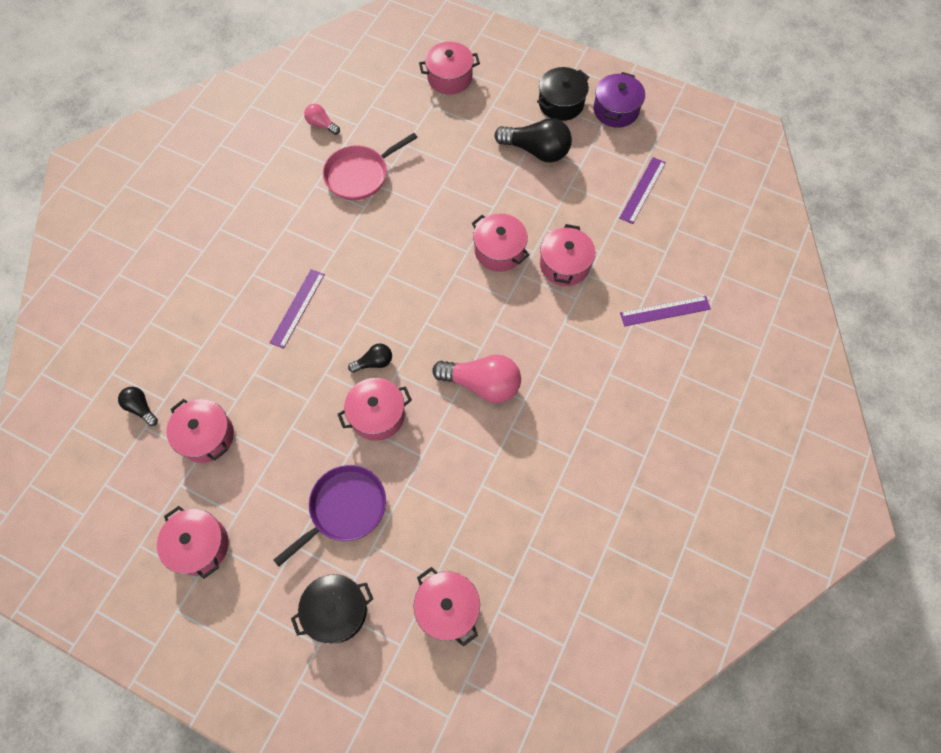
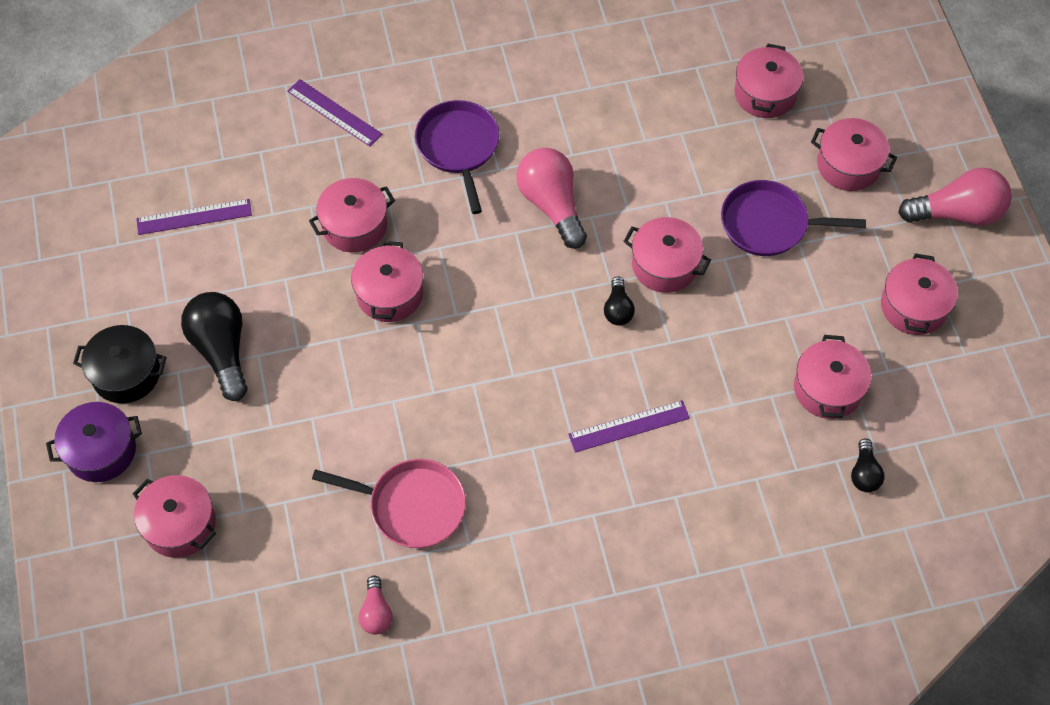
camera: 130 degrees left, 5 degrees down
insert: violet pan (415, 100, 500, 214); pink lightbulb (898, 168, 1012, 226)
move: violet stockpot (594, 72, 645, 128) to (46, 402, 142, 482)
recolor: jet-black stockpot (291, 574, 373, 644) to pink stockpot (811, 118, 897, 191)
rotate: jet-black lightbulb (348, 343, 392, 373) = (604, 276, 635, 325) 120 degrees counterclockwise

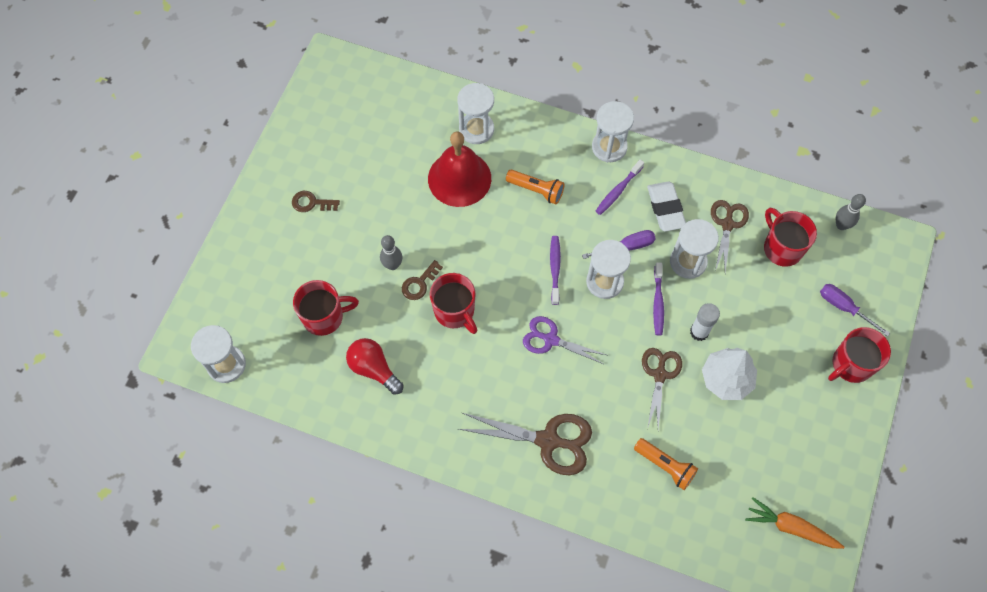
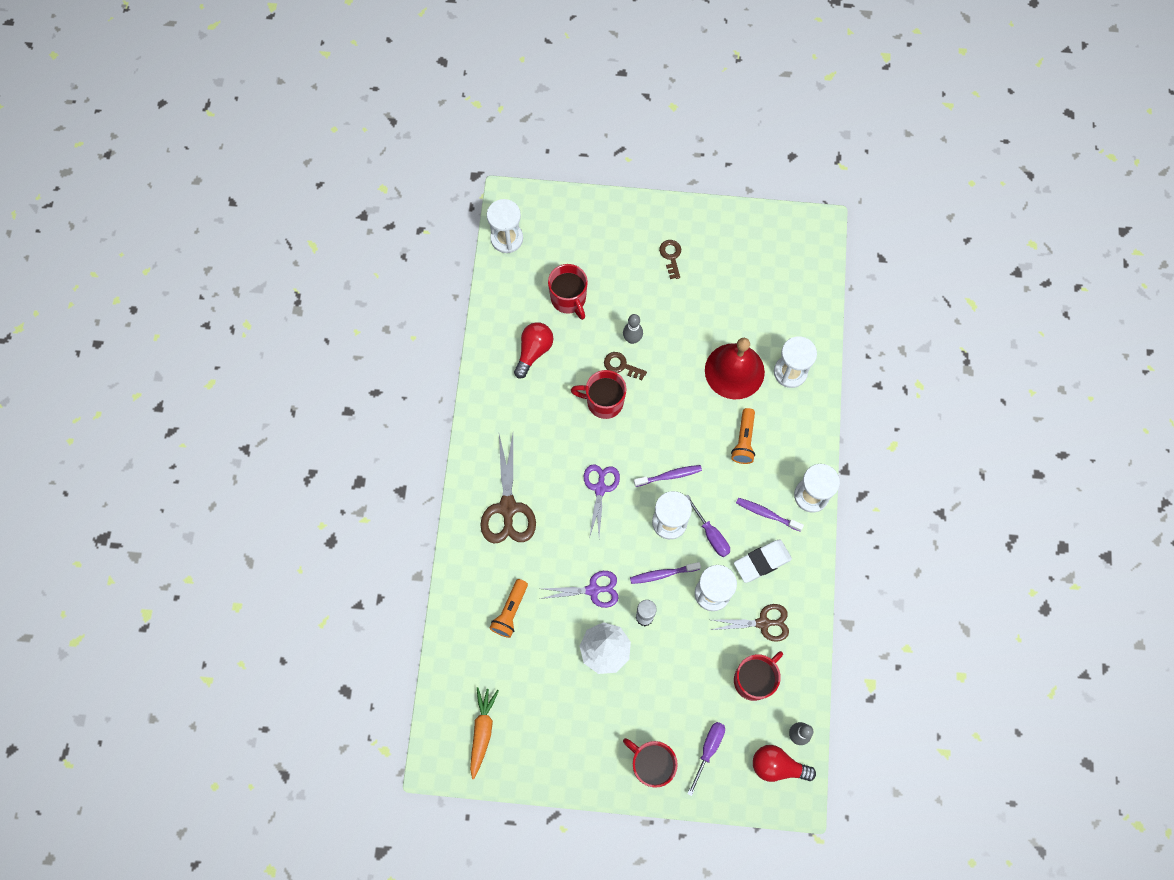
camera: 75 degrees right, 5 degrees up
insert: red lightbulb (753, 745, 816, 782)
recolor: brown pair of scissors (642, 348, 682, 429) to violet pair of scissors (540, 571, 619, 608)
rotate: red coffee mug (430, 273, 477, 334) = (571, 370, 626, 419) 60 degrees clockwise

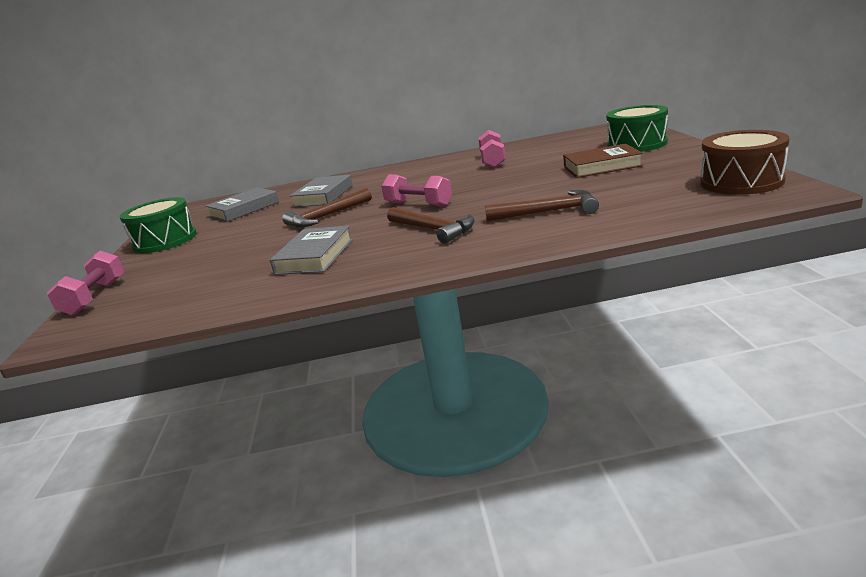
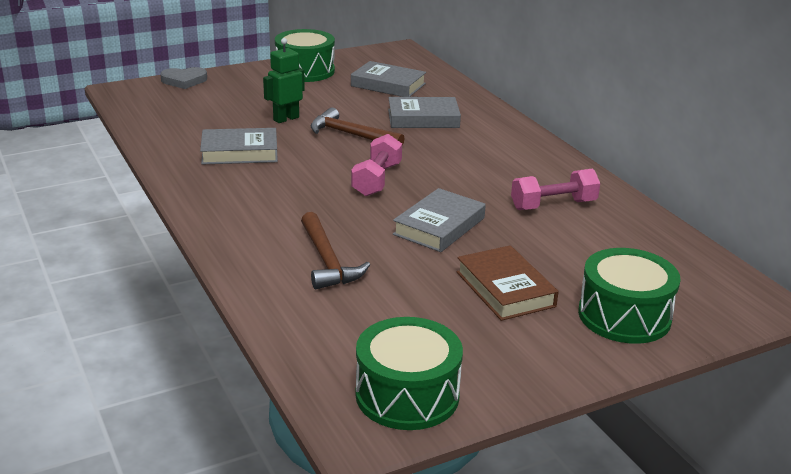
camera: 65 degrees right, 5 degrees up
delete: brown carpenter's hammer (387, 207, 475, 244)
insert: green toy robot (263, 38, 305, 123); grey hardback (393, 188, 486, 252)
replace: pink hand weight (47, 251, 124, 315) to grey heart shape (160, 67, 207, 89)
recolor: brown toy drum (700, 130, 790, 195) to green toy drum (356, 317, 463, 430)

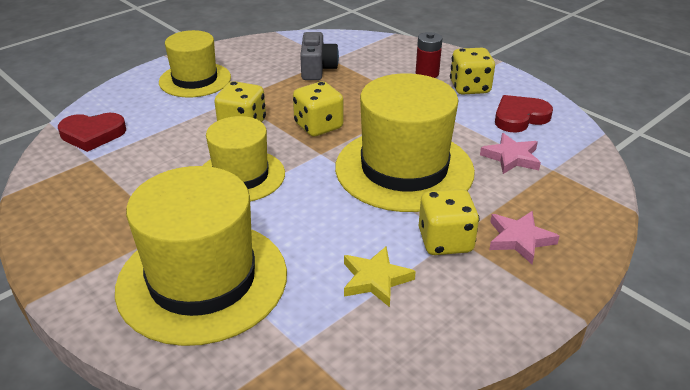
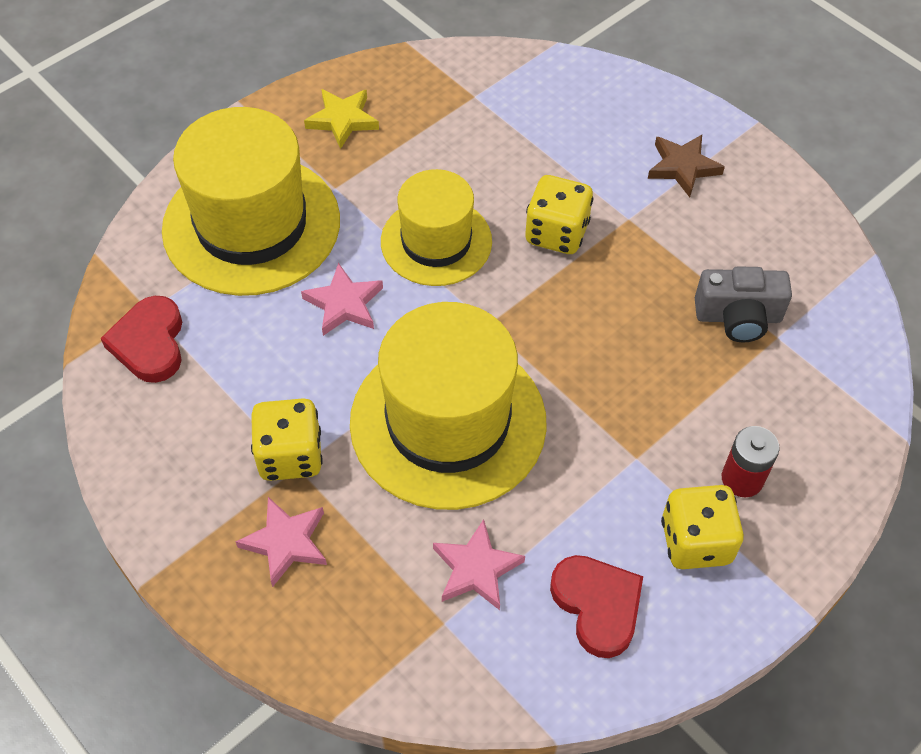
camera: 90 degrees right, 20 degrees up
delete: golden game die (293, 81, 343, 136)
insert: pink star (301, 263, 383, 336)
move: red heart shape (58, 113, 126, 152) to (101, 296, 182, 383); golden star (344, 246, 416, 307) to (304, 89, 379, 149)
replace: golden top hat (159, 30, 231, 97) to brown star (648, 135, 725, 197)

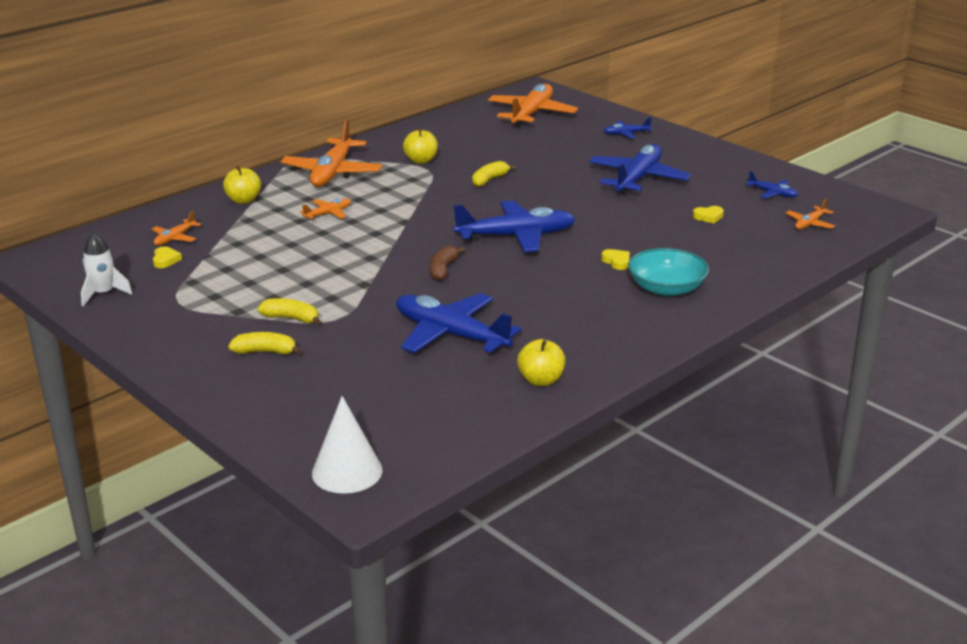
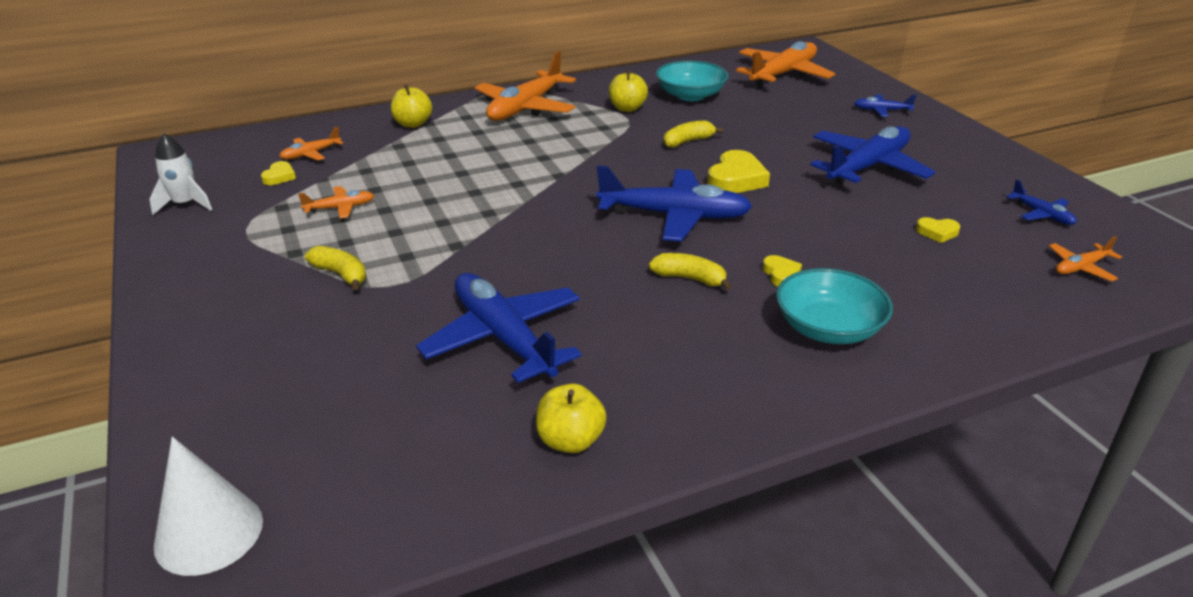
camera: 20 degrees right, 5 degrees up
delete: brown toy banana (429, 245, 465, 281)
insert: turquoise serving bowl (656, 61, 728, 101); golden heart shape (707, 150, 770, 193)
move: golden toy banana (228, 332, 301, 355) to (648, 253, 732, 290); orange toy plane (300, 198, 351, 220) to (298, 186, 374, 218)

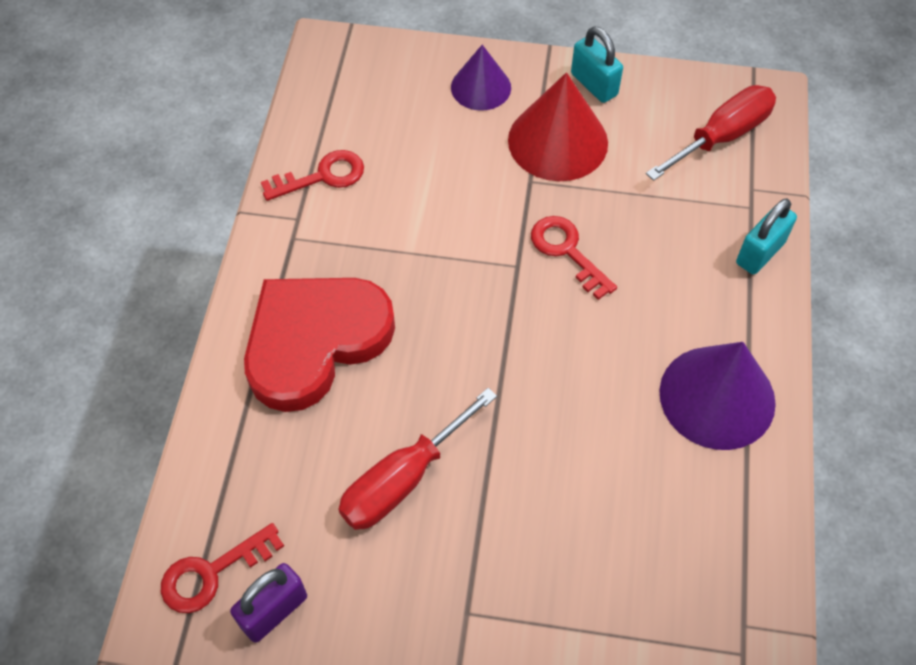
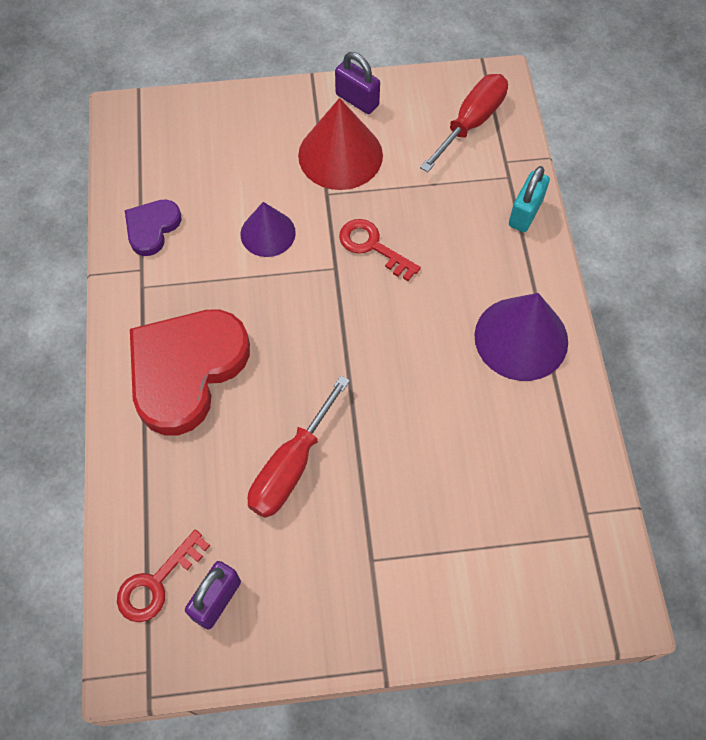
camera: 15 degrees left, 5 degrees up
move: violet cone shape (451, 45, 511, 111) to (241, 202, 296, 257)
replace: red latchkey (261, 150, 364, 201) to violet heart shape (125, 199, 181, 256)
recolor: turquoise padlock (571, 26, 623, 103) to violet padlock (335, 52, 380, 114)

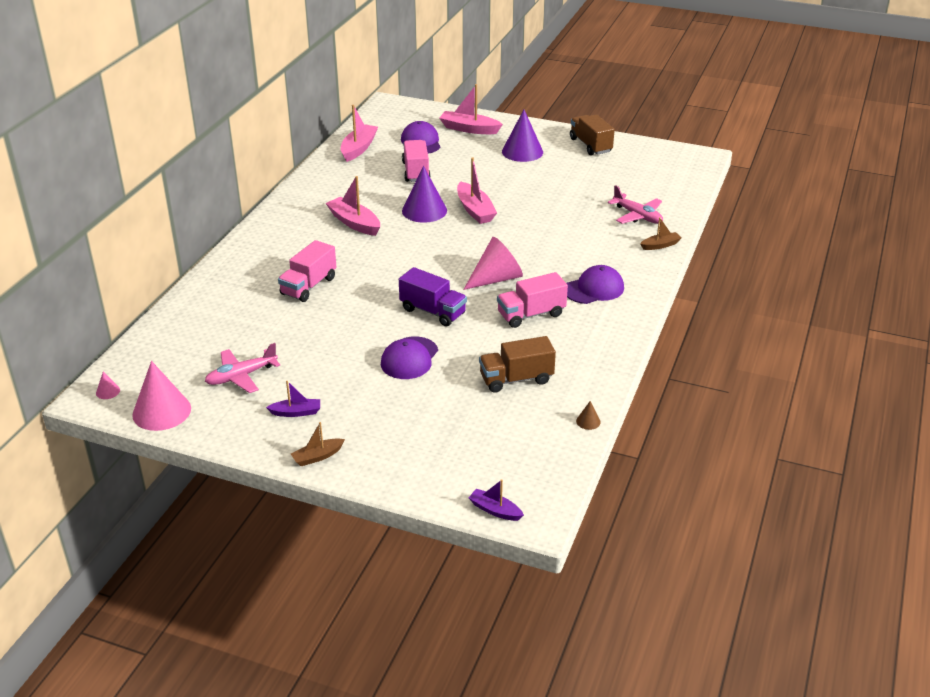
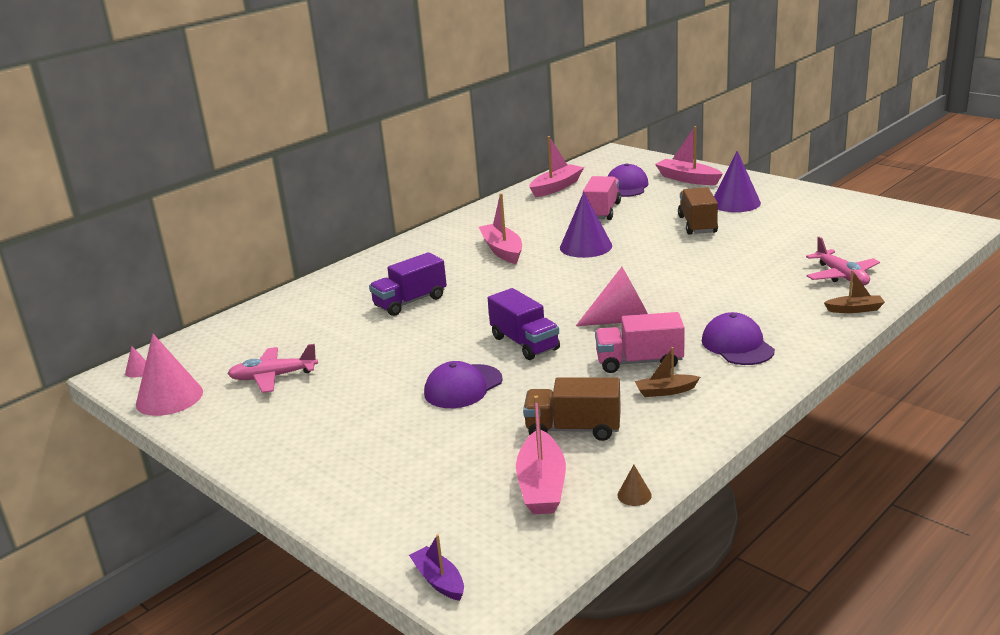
camera: 25 degrees right, 10 degrees down
delete: violet toy boat (266, 381, 320, 417)
move: brown toy boat (291, 422, 345, 466) to (635, 347, 700, 397); pink toy boat (457, 157, 497, 224) to (516, 395, 566, 514); brown lorry (570, 114, 615, 155) to (678, 187, 718, 235)
recolor: pink lorry (278, 240, 336, 302) to violet lorry (369, 252, 447, 316)
rotate: violet baseball cap (567, 265, 624, 304) = (702, 312, 775, 365) 105 degrees counterclockwise

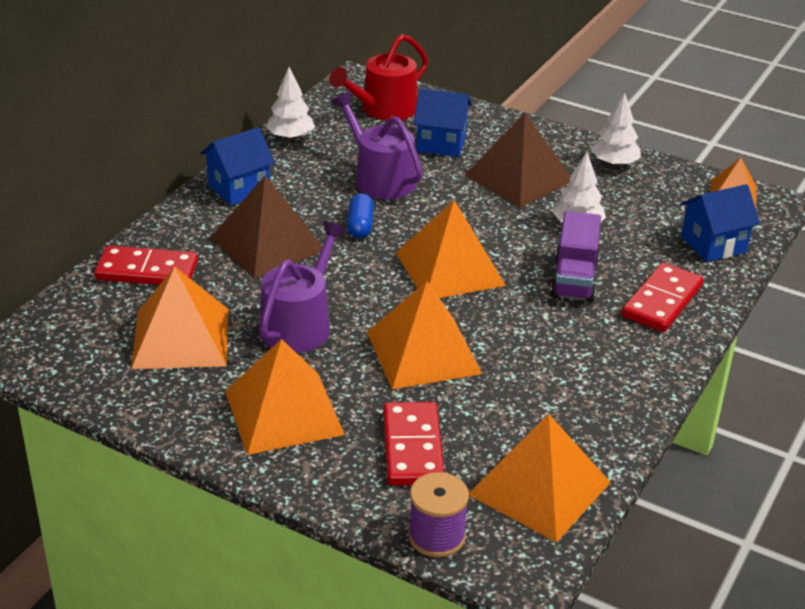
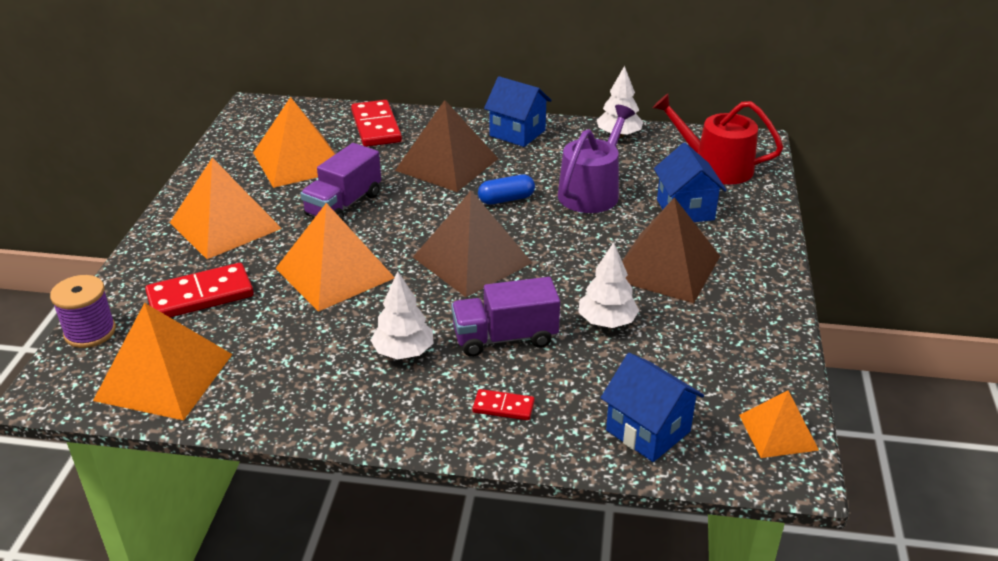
camera: 70 degrees right, 0 degrees up
move: white fir tree (591, 93, 641, 167) to (371, 271, 434, 360)
replace: violet watering pot (259, 221, 346, 352) to violet lorry (300, 143, 381, 220)
recolor: orange solid pyramid (396, 200, 506, 298) to brown solid pyramid (413, 191, 532, 297)
resize: red domino tile (622, 263, 704, 332) = (473, 389, 535, 421) x0.52

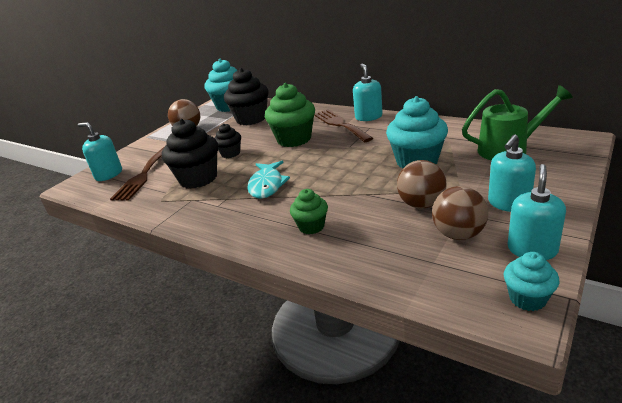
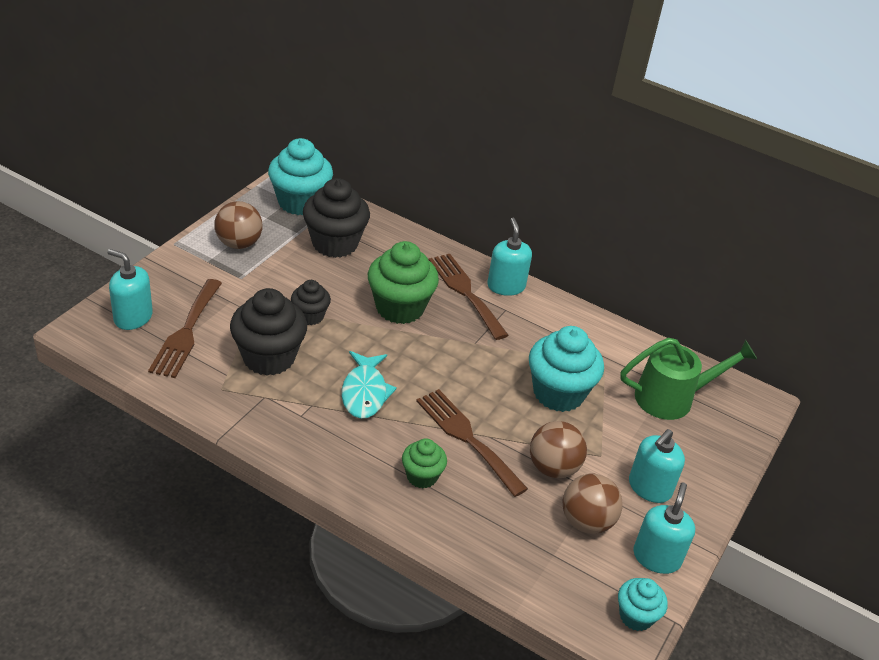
camera: 10 degrees left, 10 degrees up
insert: brown dinner fork (416, 389, 528, 497)

